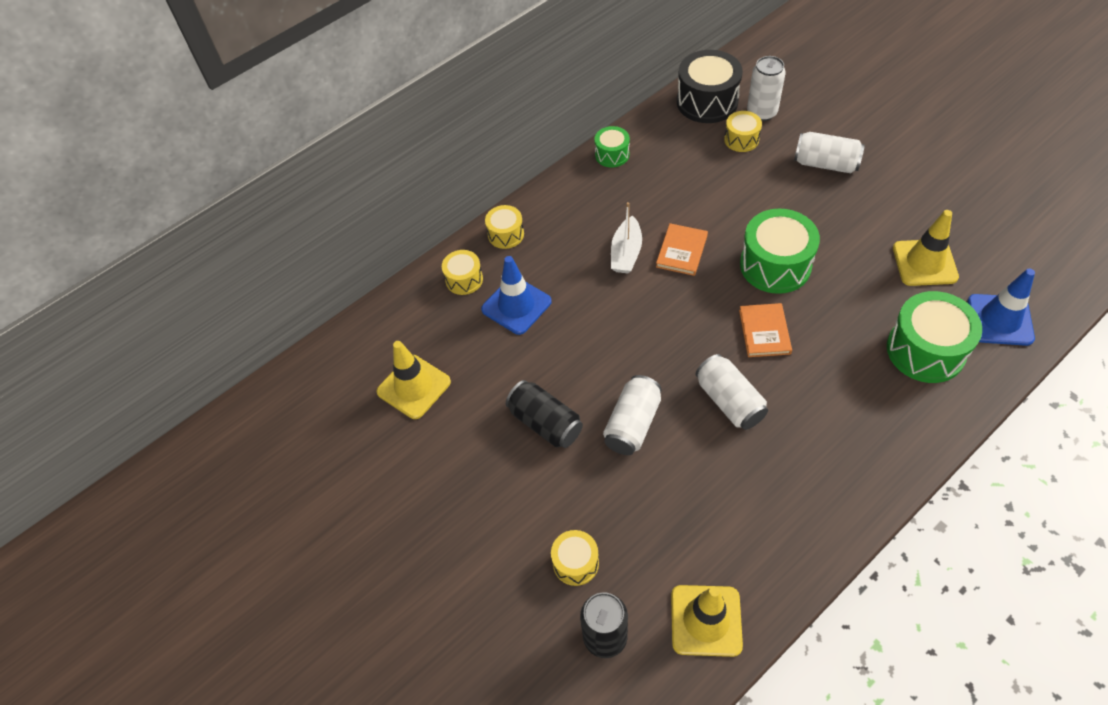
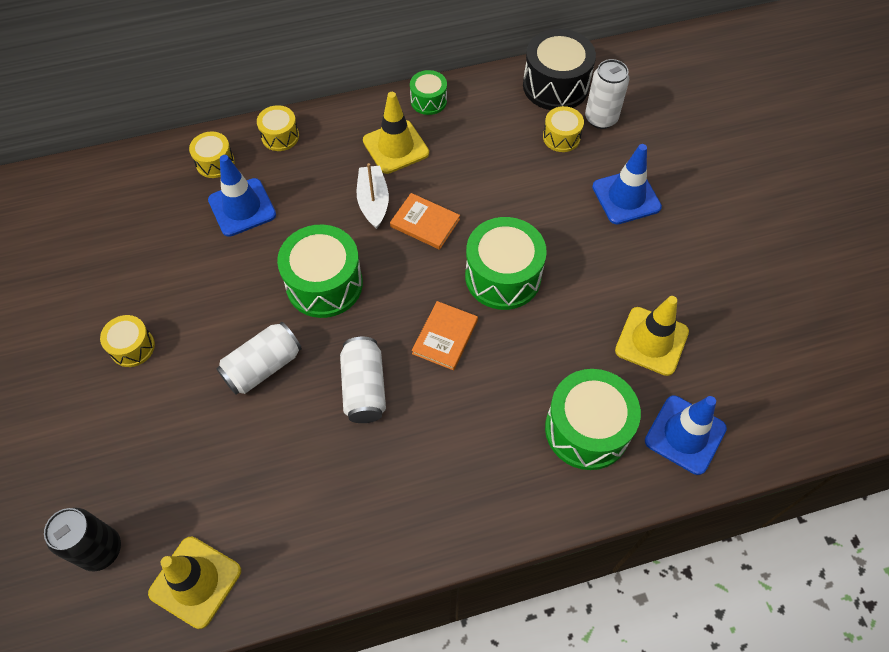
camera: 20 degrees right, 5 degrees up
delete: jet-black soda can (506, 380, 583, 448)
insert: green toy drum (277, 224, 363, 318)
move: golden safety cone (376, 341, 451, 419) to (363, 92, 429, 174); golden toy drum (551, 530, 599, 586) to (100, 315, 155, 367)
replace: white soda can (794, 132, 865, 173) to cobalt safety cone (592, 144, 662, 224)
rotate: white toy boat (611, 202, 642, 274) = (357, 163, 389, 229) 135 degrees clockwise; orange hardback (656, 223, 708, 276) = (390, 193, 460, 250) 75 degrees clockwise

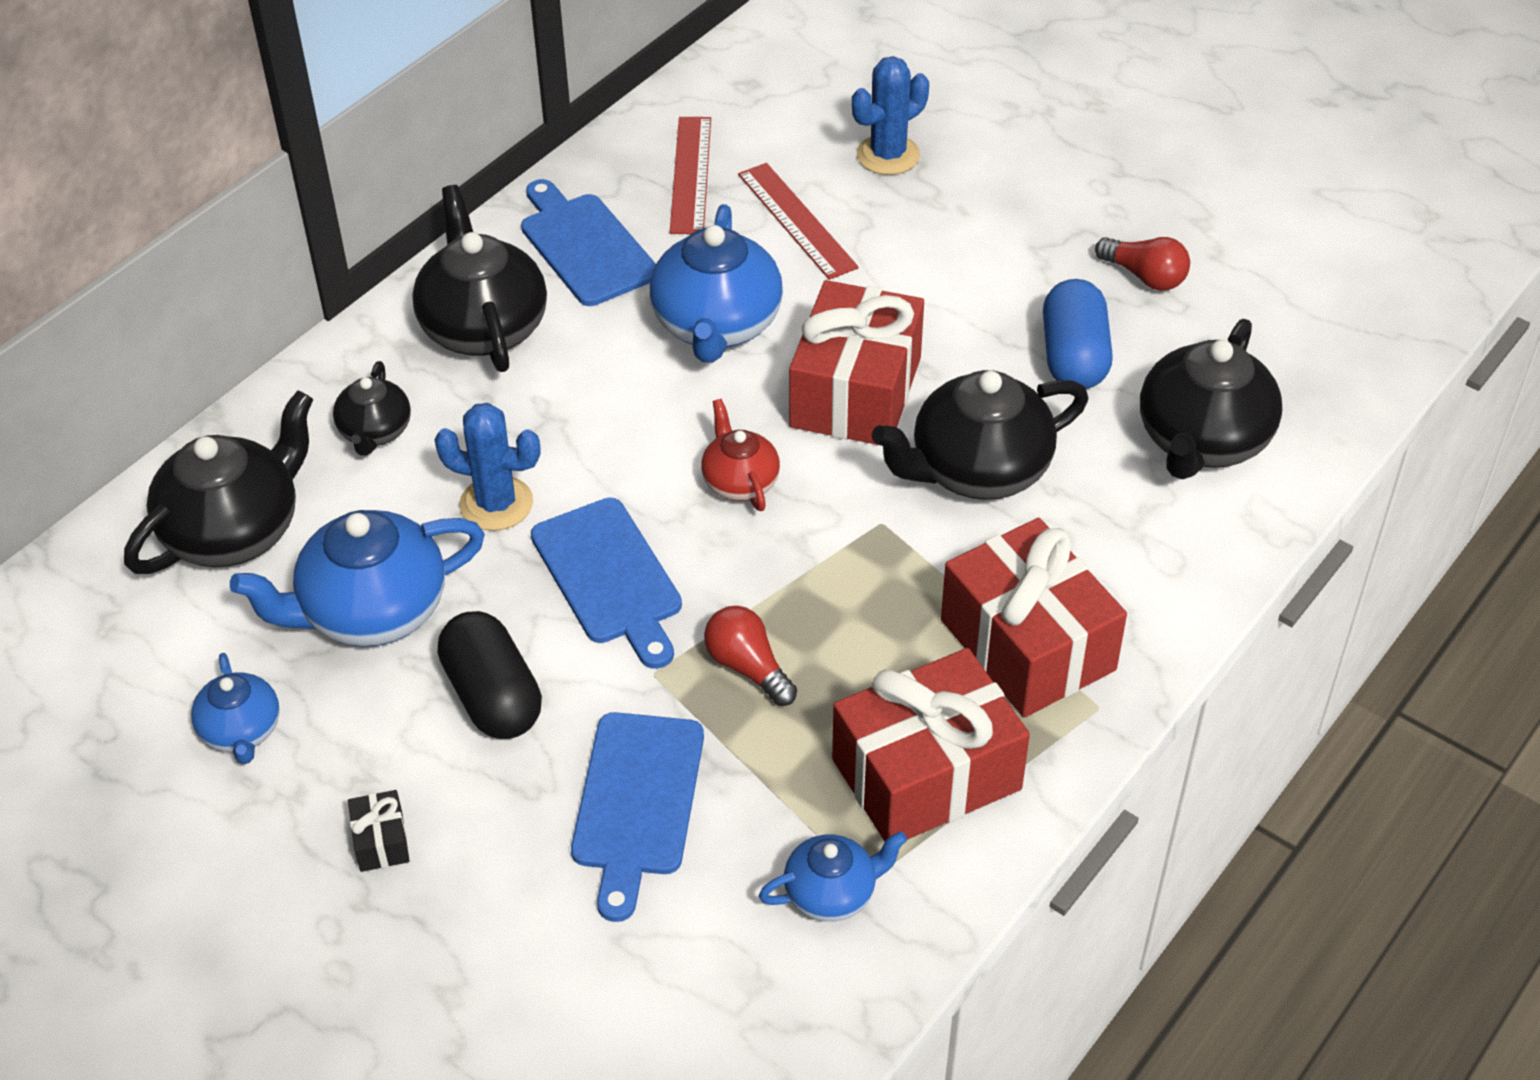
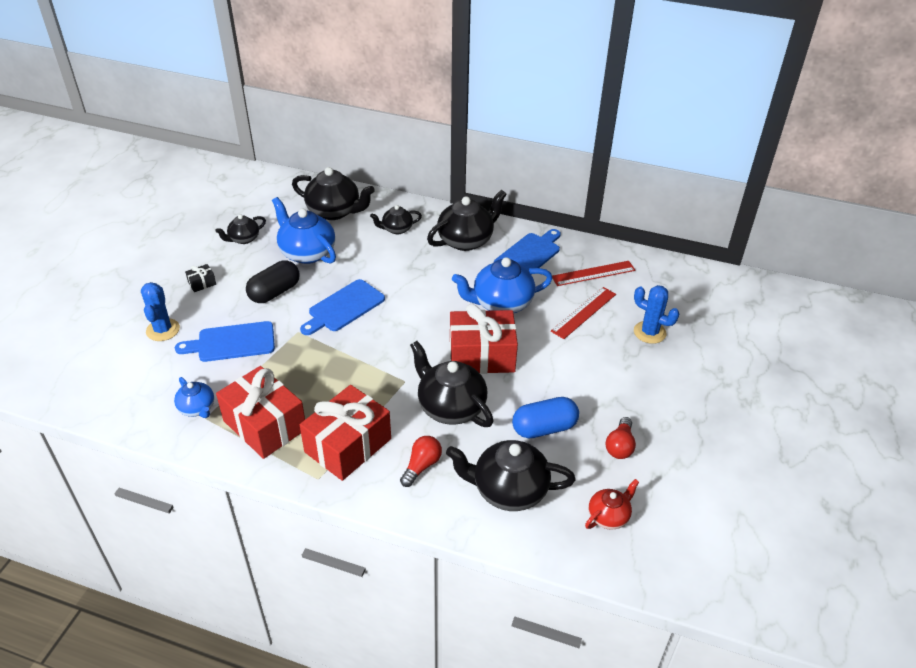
camera: 70 degrees right, 5 degrees down
move: cobalt prickly plant (435, 403, 540, 531) to (141, 282, 180, 341); red china teapot (701, 399, 780, 511) to (585, 479, 639, 530); red lightbulb (704, 606, 797, 706) to (400, 436, 442, 487)
recolor: cobalt china teapot (191, 653, 280, 764) to jet-black china teapot (215, 214, 266, 244)

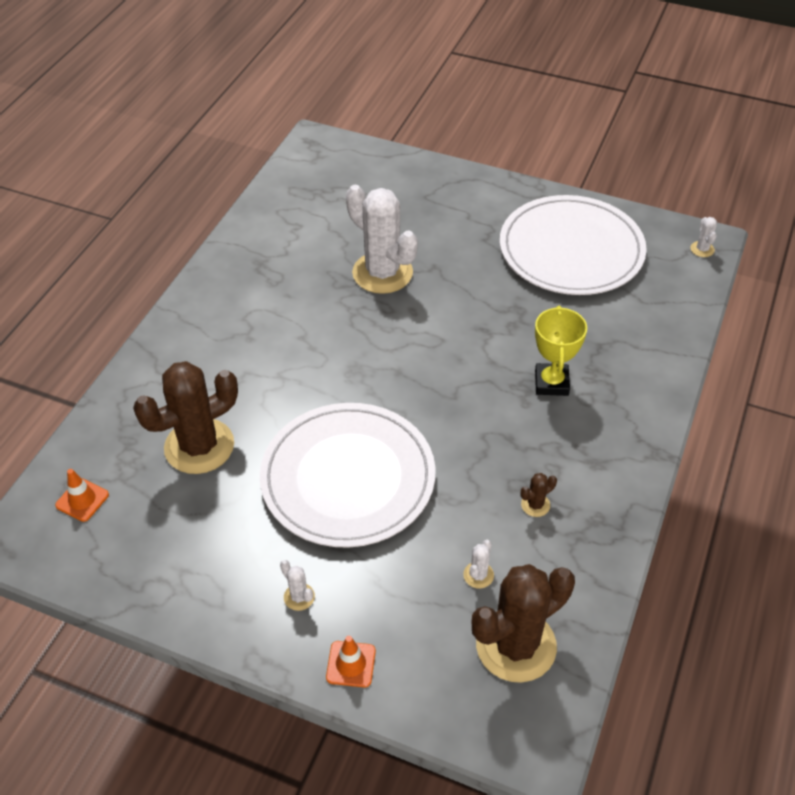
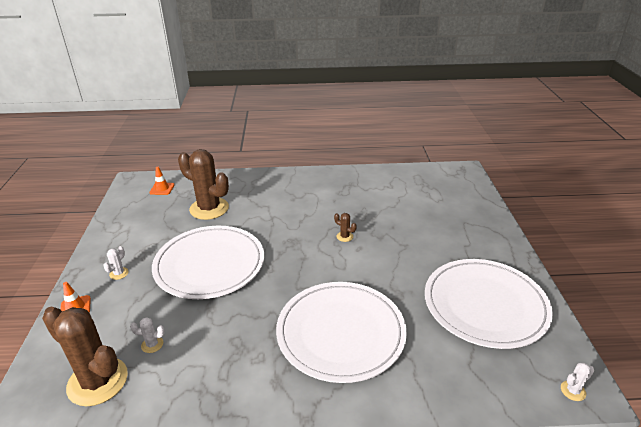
camera: 65 degrees right, 15 degrees down
delete: white prickly plant (346, 185, 418, 294)
move: brown prickly plant (521, 473, 557, 517) to (334, 213, 356, 242)
replace: golden award cup (535, 306, 587, 396) to white flat dish (276, 282, 407, 383)

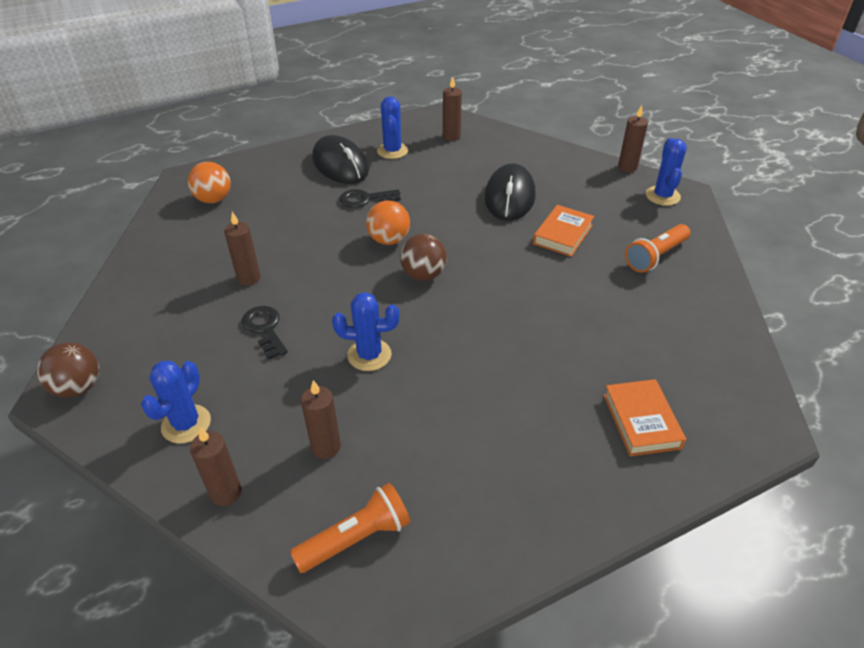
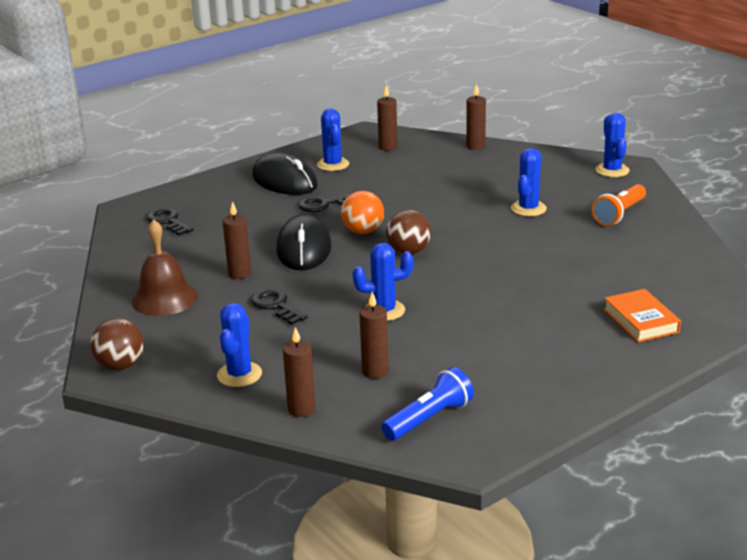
camera: 10 degrees left, 15 degrees down
insert: brown school bell (131, 219, 198, 316)
move: jet-black PC mouse (484, 163, 535, 221) to (276, 214, 332, 270); brown wax candle (618, 105, 648, 172) to (466, 84, 486, 150)
replace: orange sphere (188, 162, 231, 203) to jet-black latchkey (147, 208, 193, 236); orange hardback (533, 205, 594, 257) to cobalt prickly plant (511, 148, 547, 216)
recolor: orange torch (290, 483, 410, 573) to cobalt torch (381, 367, 474, 441)

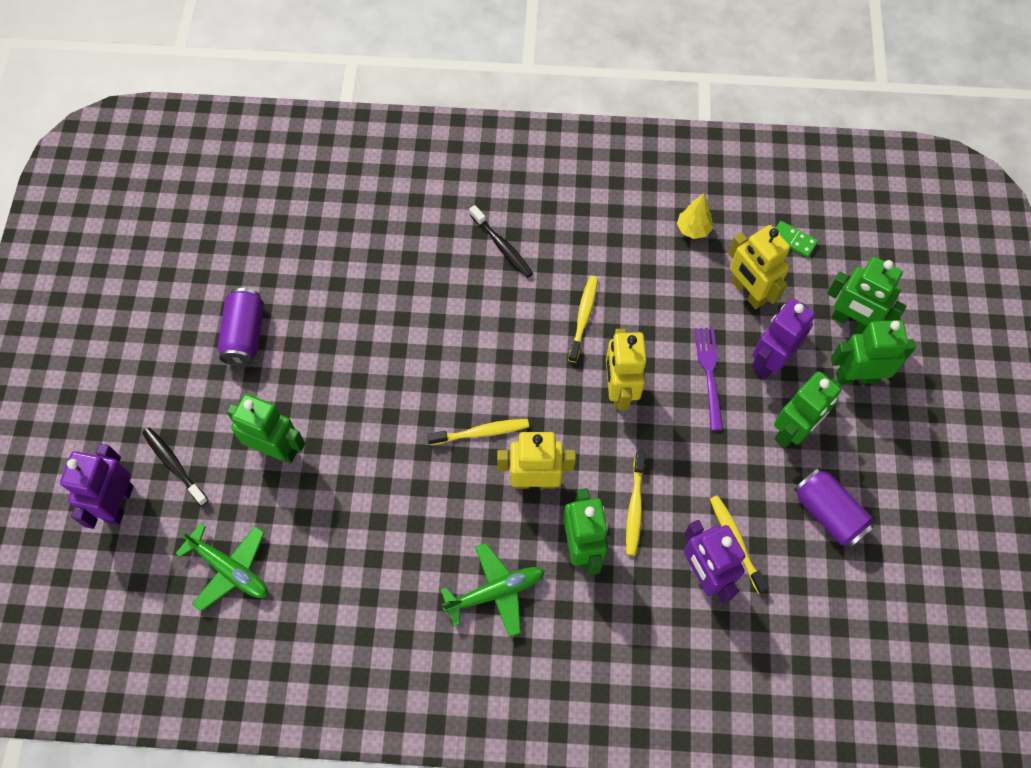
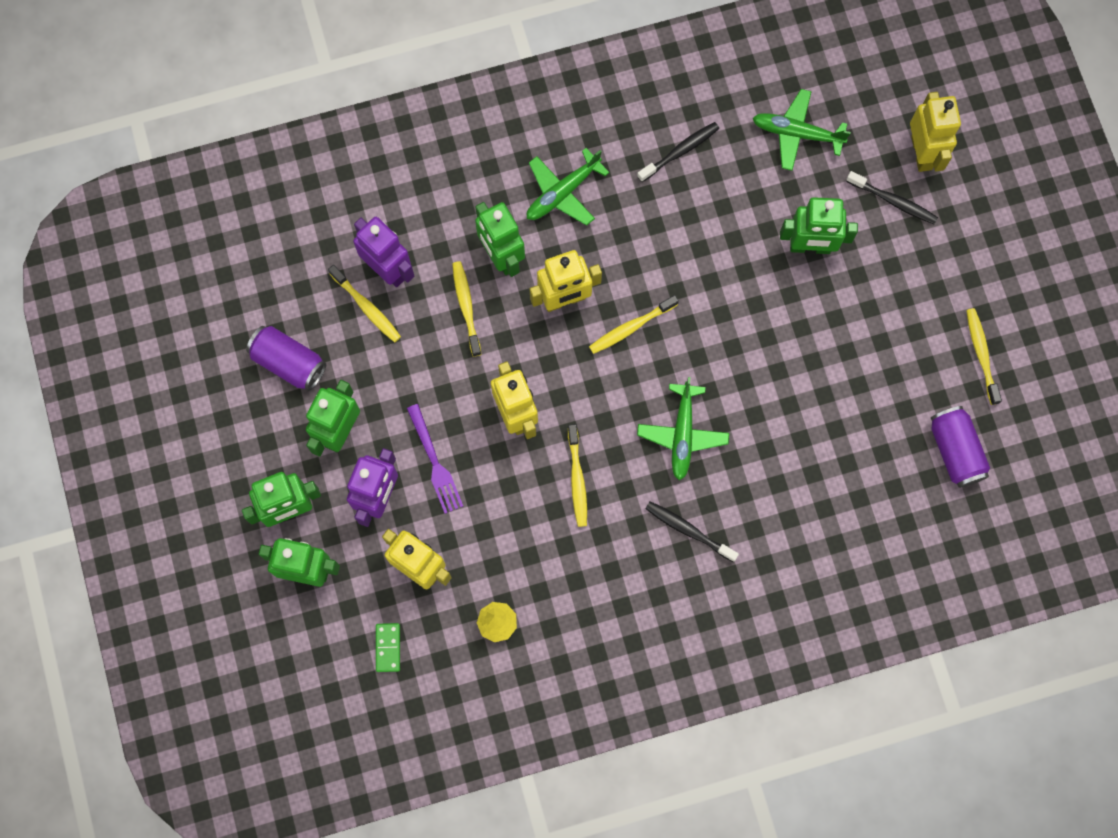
camera: 160 degrees right, 10 degrees up
insert: jet-black toothbrush (637, 122, 719, 182); green toy plane (637, 377, 729, 480); golden toothbrush (966, 308, 1002, 405)
move: violet soda can (218, 288, 264, 367) to (931, 406, 990, 488)
recolor: violet toy robot (60, 444, 134, 529) to golden toy robot (910, 92, 961, 172)
rotate: green domino tile (776, 221, 818, 257) = (376, 623, 400, 672) 75 degrees clockwise

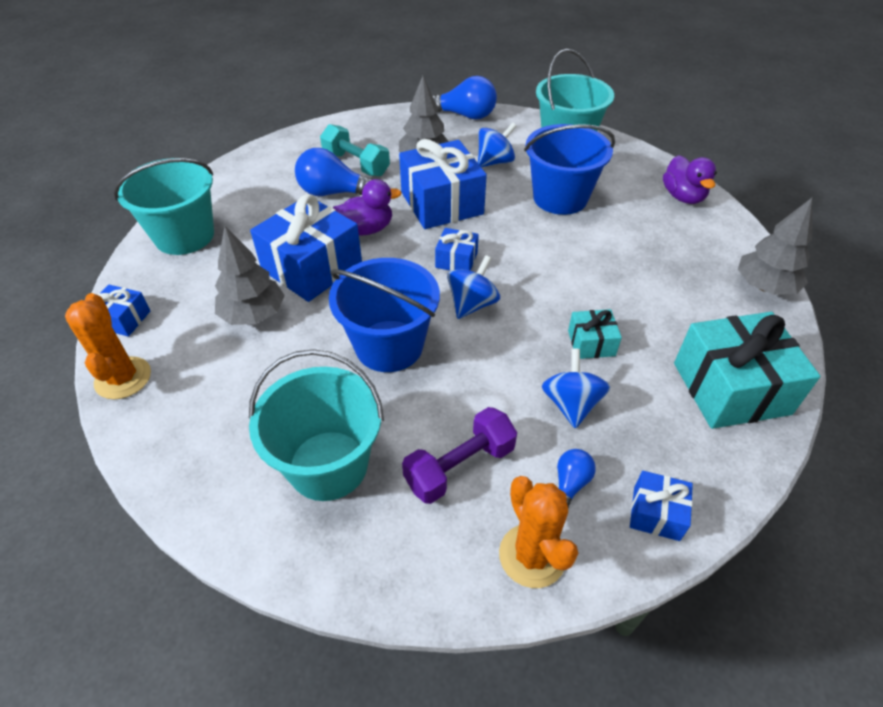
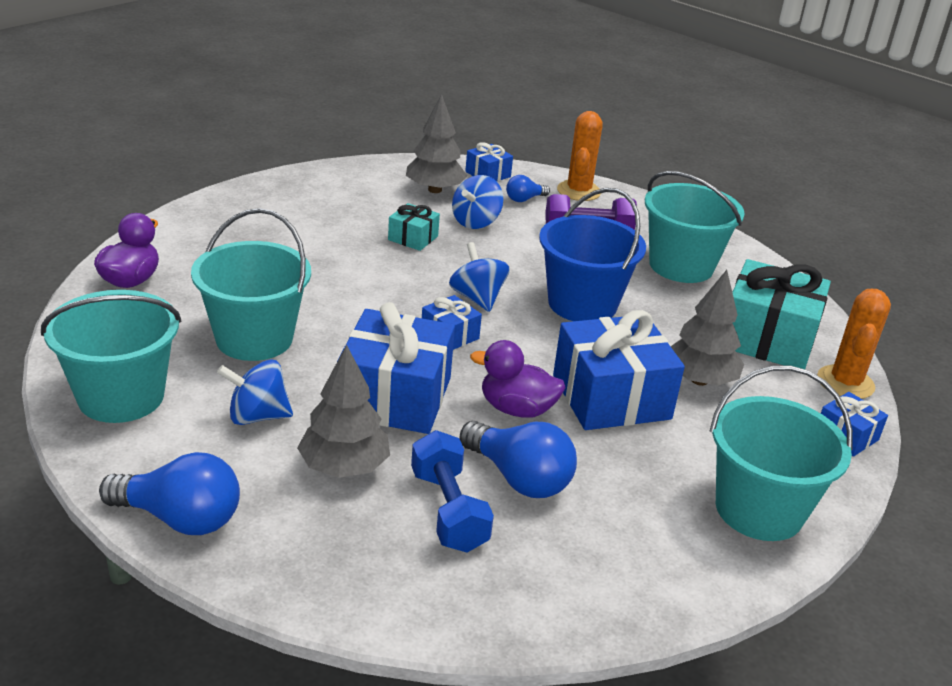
camera: 150 degrees left, 15 degrees down
move: turquoise wrapped gift (674, 312, 820, 429) to (732, 259, 831, 369); grey fir tree (738, 198, 813, 295) to (406, 94, 468, 193)
recolor: turquoise hand weight (320, 124, 390, 176) to cobalt hand weight (411, 430, 494, 553); cobalt sand bucket (524, 124, 615, 215) to turquoise sand bucket (191, 208, 311, 361)
rotate: cobalt lightbulb (433, 76, 497, 120) = (99, 452, 240, 535) 150 degrees clockwise; cobalt toy top (447, 255, 500, 319) = (449, 242, 510, 312) 90 degrees clockwise

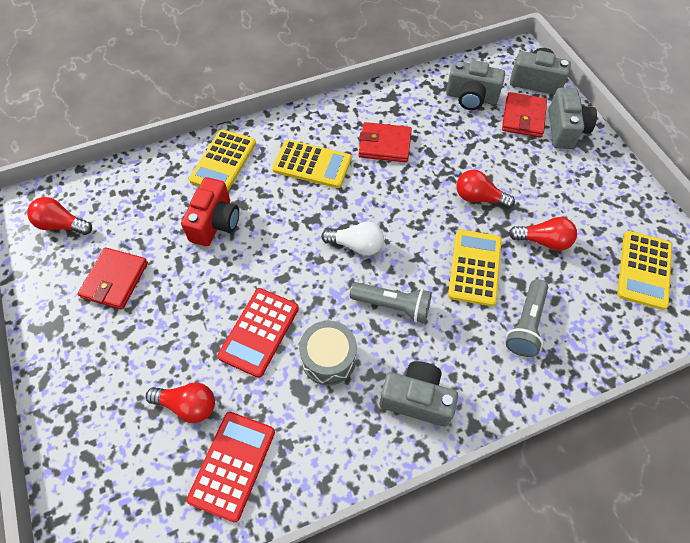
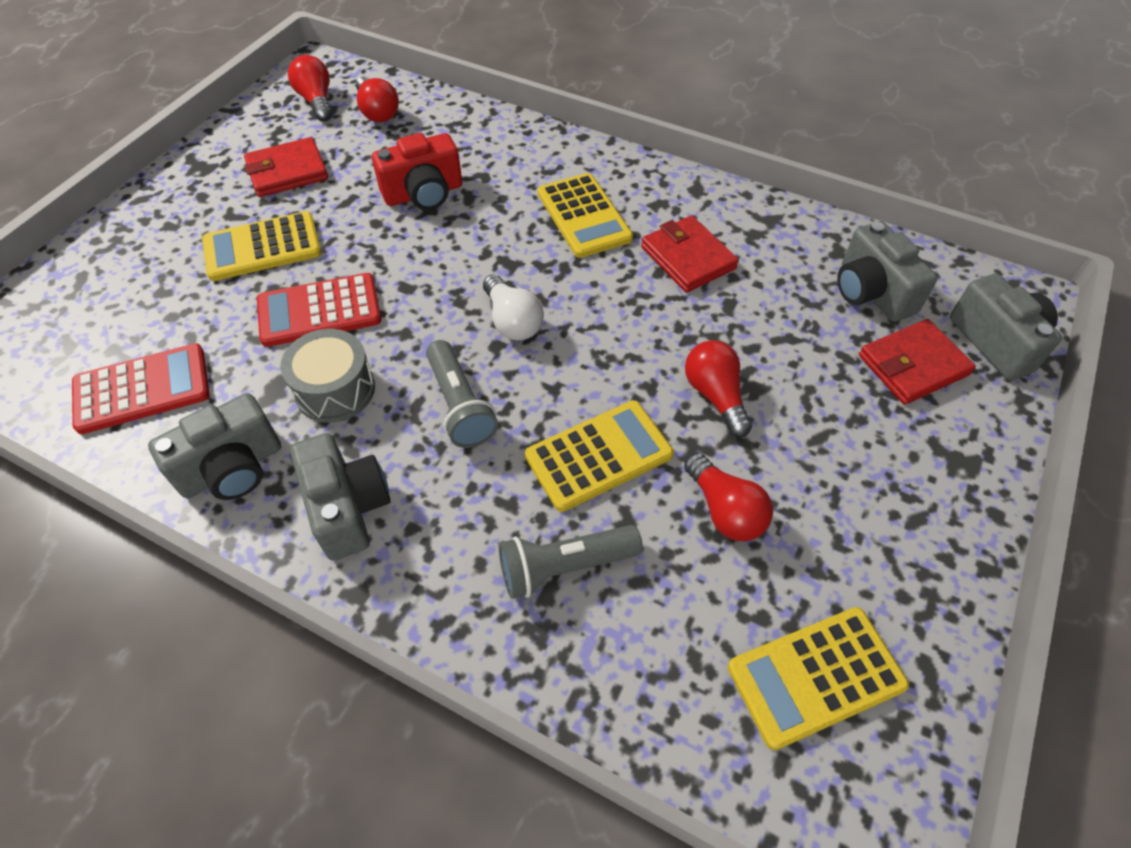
camera: 50 degrees right, 5 degrees down
move: red lightbulb (146, 383, 215, 423) to (356, 76, 399, 122); golden pocket calculator (189, 129, 256, 191) to (202, 211, 321, 281); grey photo camera (548, 88, 597, 149) to (148, 393, 281, 500)

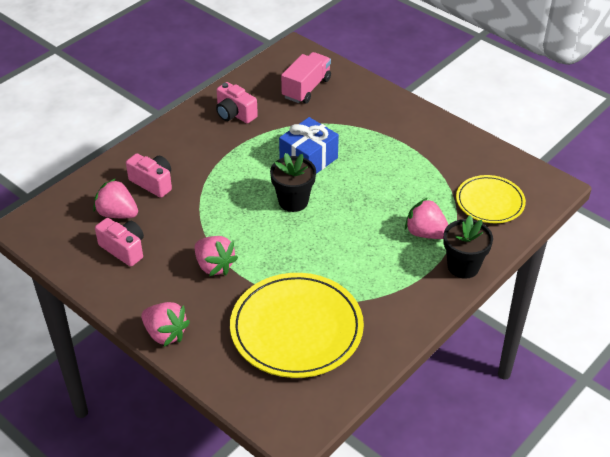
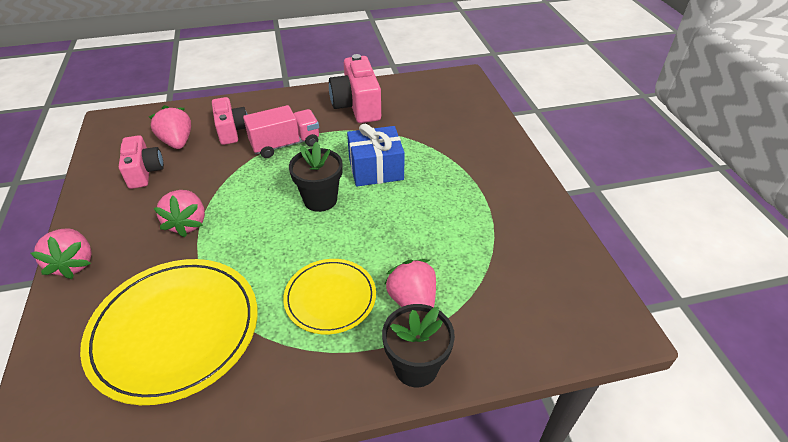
camera: 35 degrees right, 0 degrees up
move: pink lorry (281, 52, 331, 103) to (243, 105, 319, 158); golden flat dish (456, 175, 526, 223) to (283, 259, 376, 334)
resize: pink photo camera (216, 82, 258, 123) = (329, 54, 381, 123) x1.52

